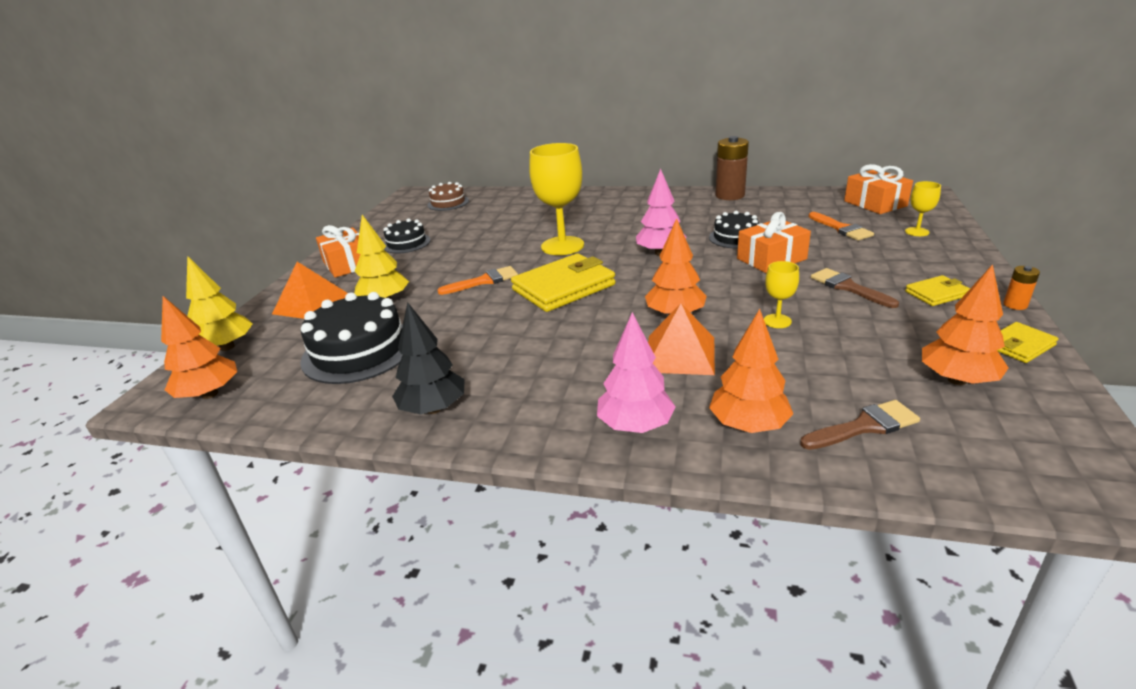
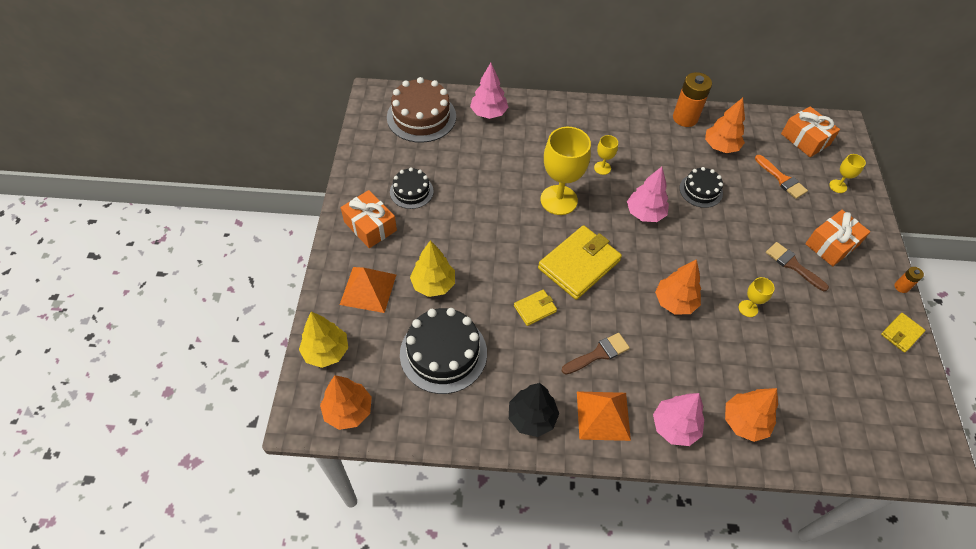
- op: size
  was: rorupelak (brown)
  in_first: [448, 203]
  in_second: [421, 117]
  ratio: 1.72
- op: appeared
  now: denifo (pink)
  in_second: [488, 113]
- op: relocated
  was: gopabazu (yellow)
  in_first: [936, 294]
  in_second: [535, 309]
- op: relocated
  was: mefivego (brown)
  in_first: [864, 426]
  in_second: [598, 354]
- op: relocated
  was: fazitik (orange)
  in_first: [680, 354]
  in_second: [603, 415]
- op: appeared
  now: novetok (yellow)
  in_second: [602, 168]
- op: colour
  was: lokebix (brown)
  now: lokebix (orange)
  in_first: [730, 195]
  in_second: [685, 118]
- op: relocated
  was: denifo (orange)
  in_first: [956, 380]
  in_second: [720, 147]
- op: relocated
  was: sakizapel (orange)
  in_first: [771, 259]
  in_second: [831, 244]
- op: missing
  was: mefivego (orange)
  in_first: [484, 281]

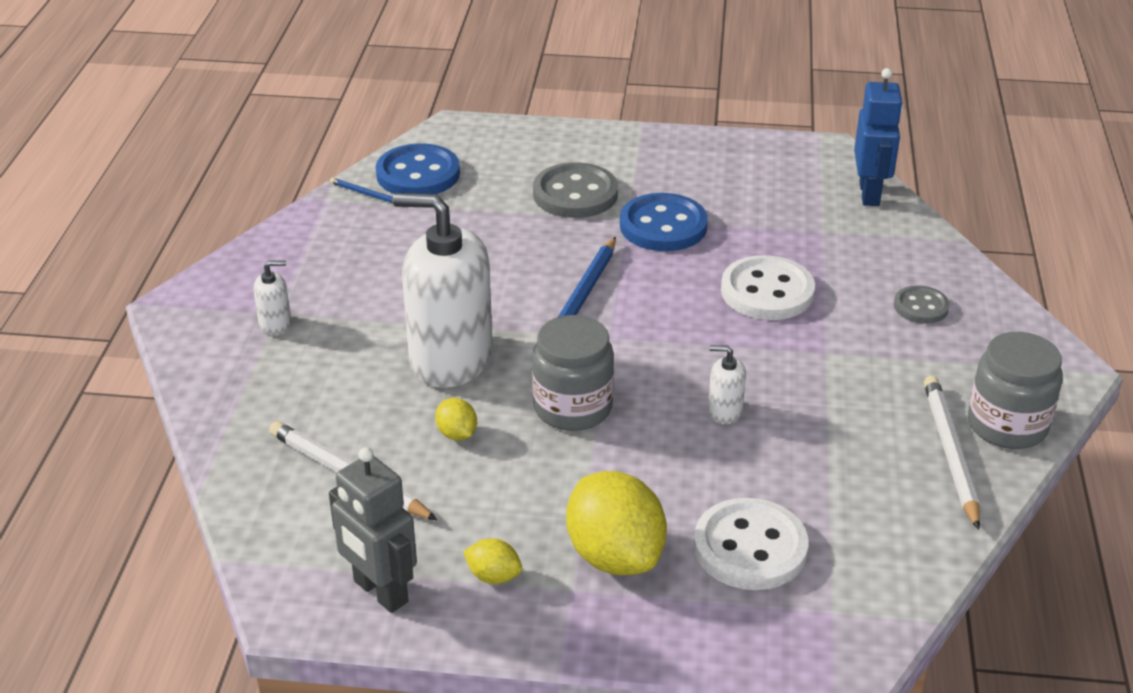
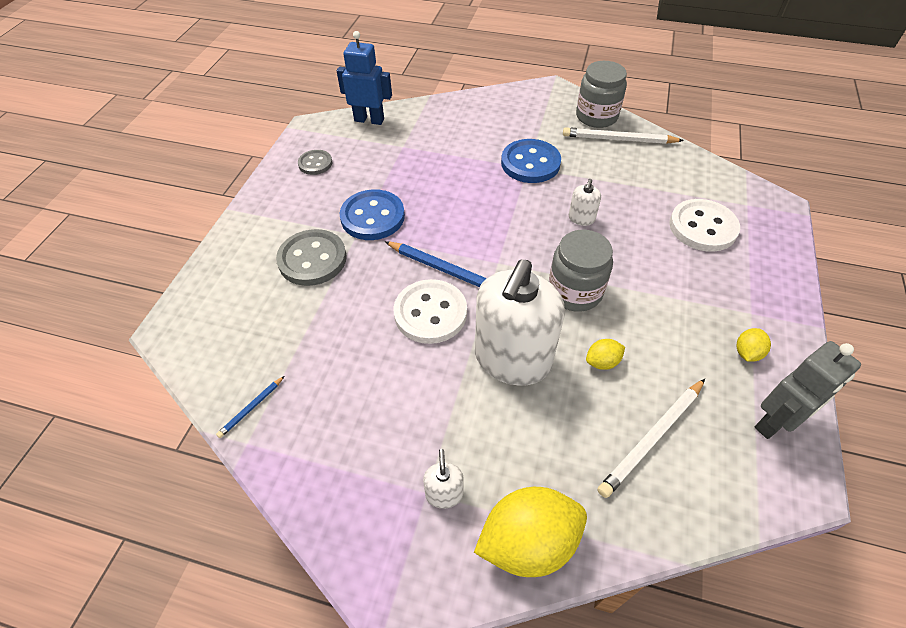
- op: relocated
  was: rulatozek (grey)
  in_first: [921, 307]
  in_second: [315, 163]
- op: relocated
  was: rulatozek (white)
  in_first: [767, 291]
  in_second: [430, 313]
- op: relocated
  was: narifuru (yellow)
  in_first: [615, 556]
  in_second: [528, 542]
- op: relocated
  was: rulatozek (blue)
  in_first: [418, 174]
  in_second: [530, 163]

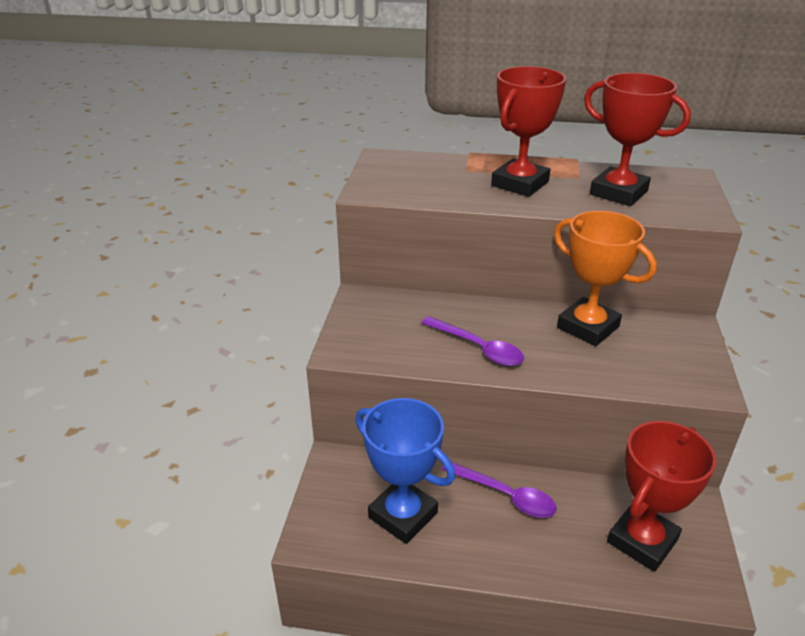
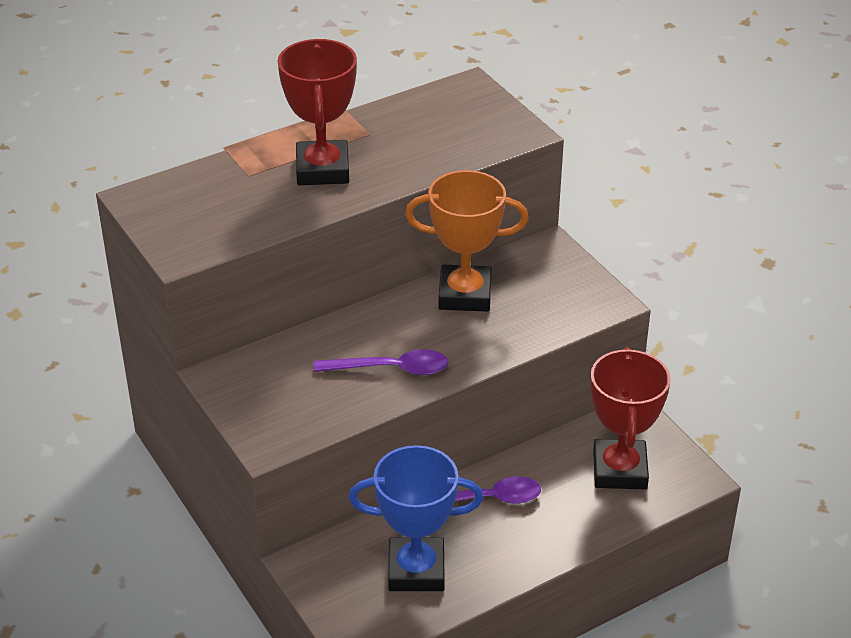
- op: missing
  was: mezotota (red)
  in_first: [618, 193]

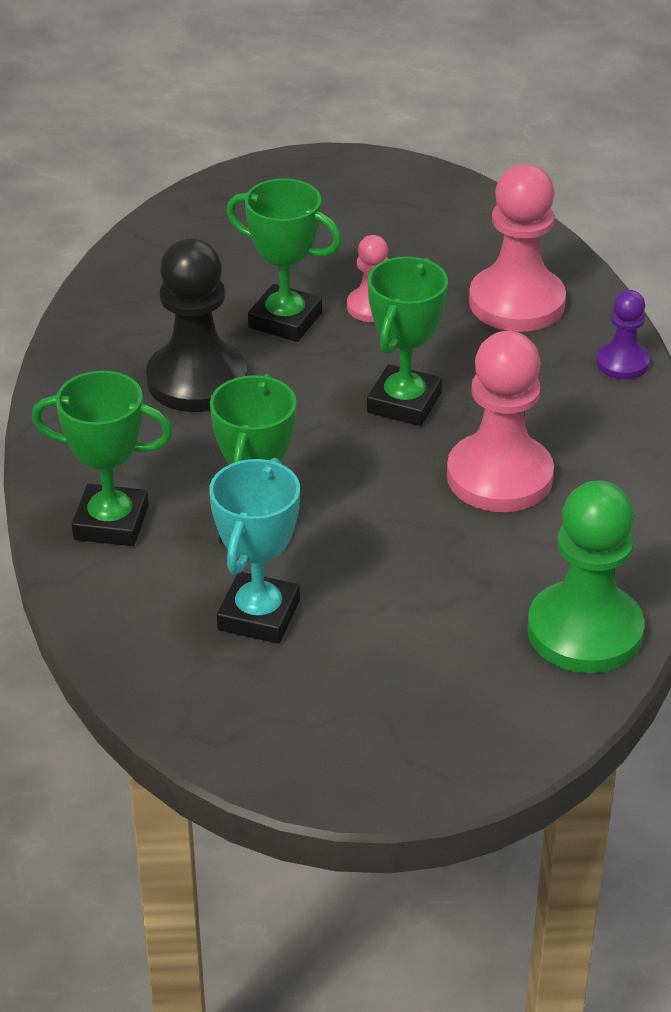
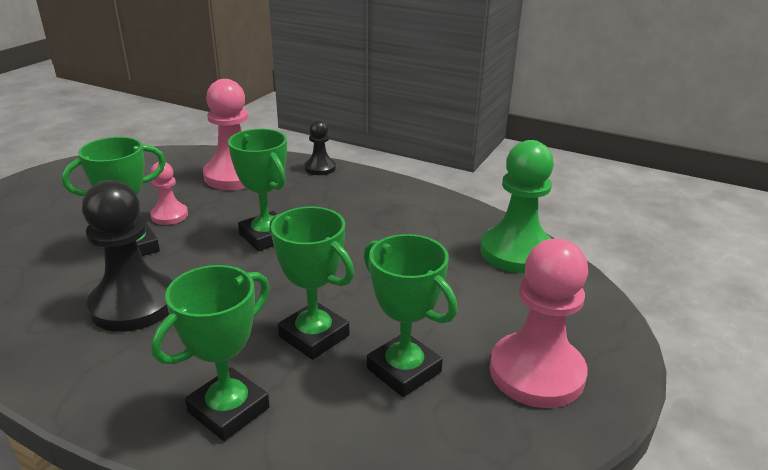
- op: colour
  was: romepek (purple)
  now: romepek (black)
  in_first: [622, 363]
  in_second: [320, 168]
- op: colour
  was: mezotota (turquoise)
  now: mezotota (green)
  in_first: [259, 615]
  in_second: [404, 370]
- op: relocated
  was: romepek (pink)
  in_first: [499, 476]
  in_second: [536, 373]

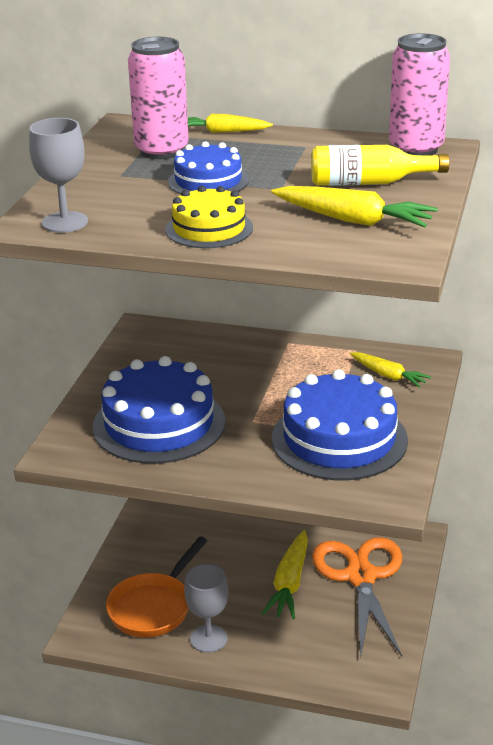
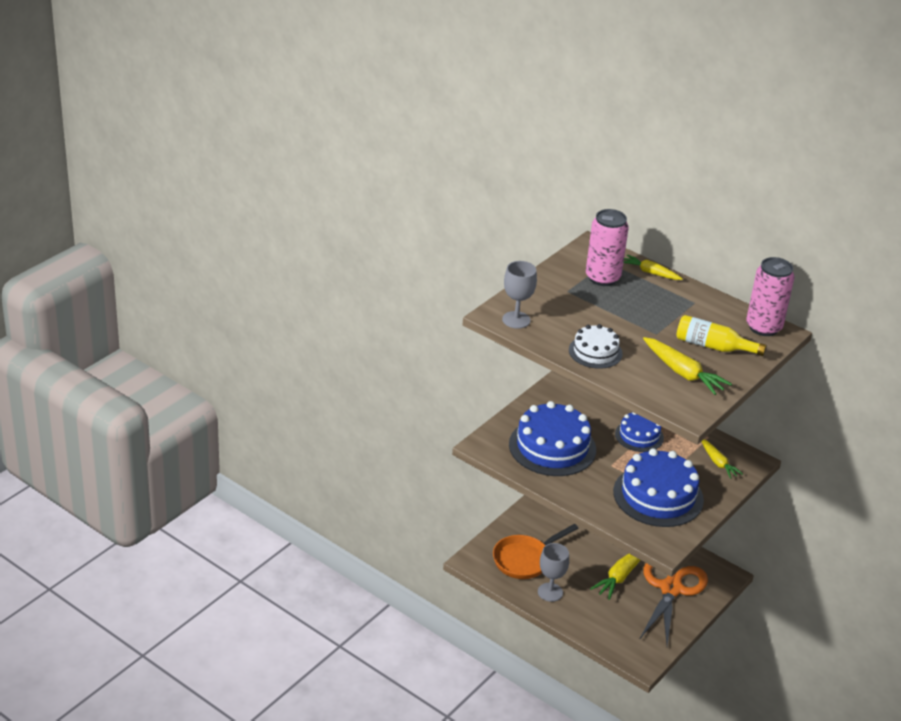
- op: colour
  was: rorupelak (yellow)
  now: rorupelak (white)
  in_first: [209, 228]
  in_second: [595, 352]
- op: relocated
  was: rorupelak (blue)
  in_first: [208, 181]
  in_second: [639, 436]

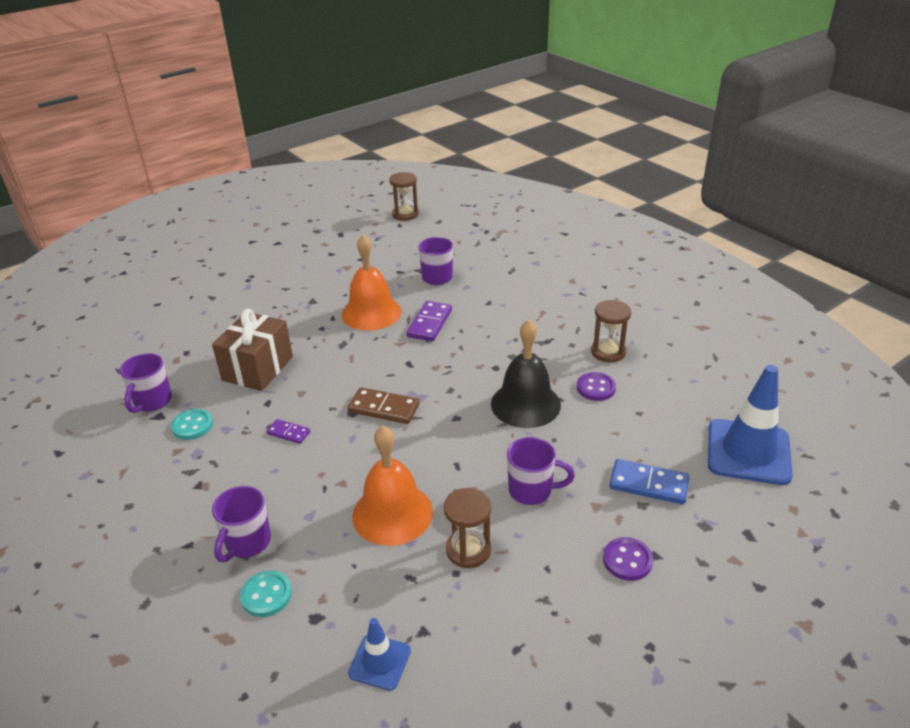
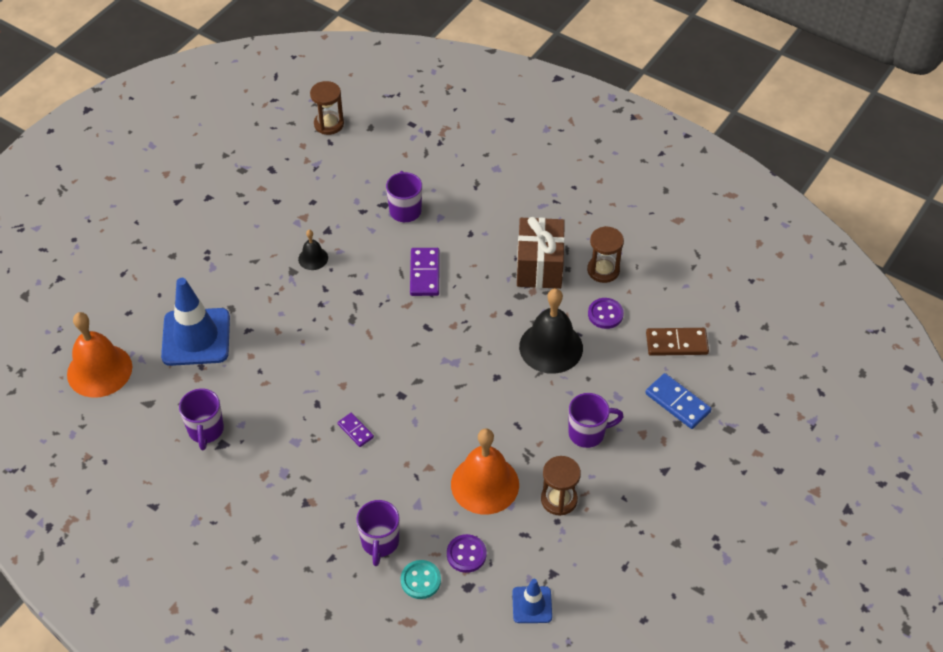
- op: relocated
  was: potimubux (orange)
  in_first: [371, 312]
  in_second: [99, 370]
- op: relocated
  was: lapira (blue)
  in_first: [748, 452]
  in_second: [196, 337]
- op: appeared
  now: potimubux (black)
  in_second: [313, 258]
- op: spun
  was: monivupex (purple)
  in_first: [288, 433]
  in_second: [355, 431]
  clockwise: 45
- op: relocated
  was: rulatozek (purple)
  in_first: [627, 560]
  in_second: [466, 554]
- op: relocated
  was: sakizapel (brown)
  in_first: [257, 368]
  in_second: [539, 266]
- op: spun
  was: monivupex (blue)
  in_first: [648, 484]
  in_second: [677, 403]
  clockwise: 45
- op: relocated
  was: monivupex (brown)
  in_first: [384, 408]
  in_second: [676, 343]
- op: missing
  was: rulatozek (turquoise)
  in_first: [192, 426]

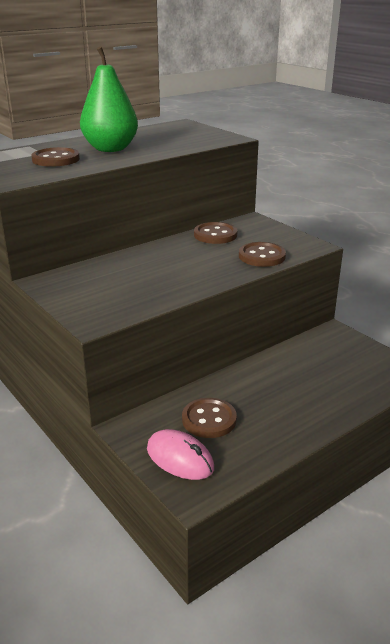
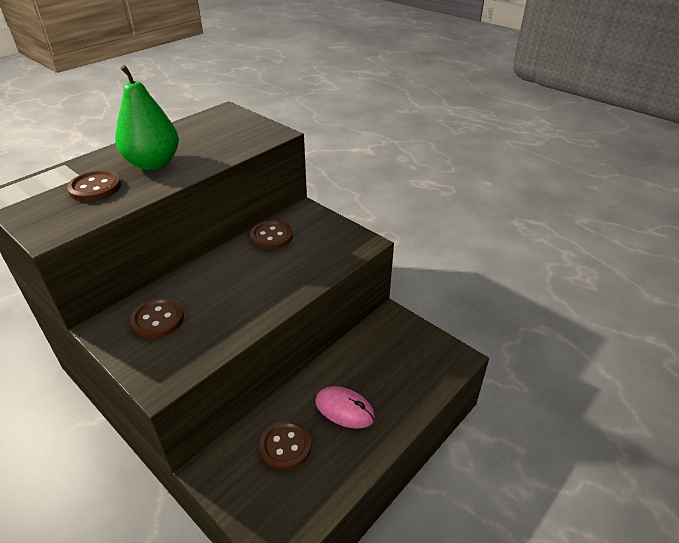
- op: relocated
  was: rulatozek (brown)
  in_first: [262, 256]
  in_second: [158, 319]
- op: relocated
  was: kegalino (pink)
  in_first: [180, 458]
  in_second: [344, 409]

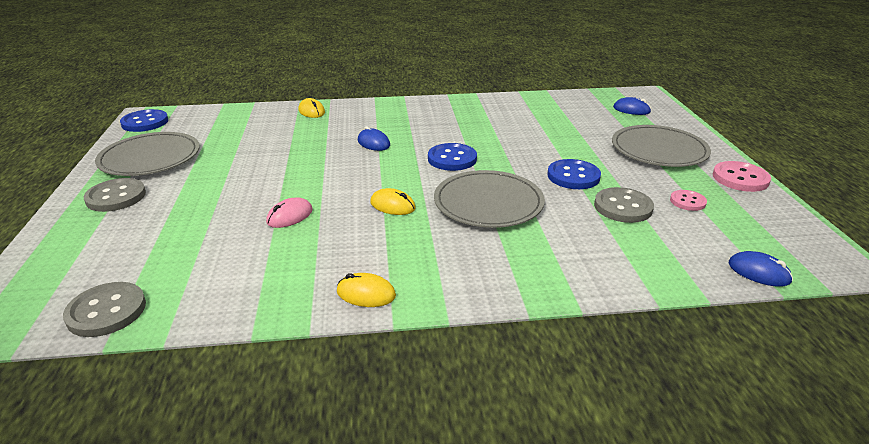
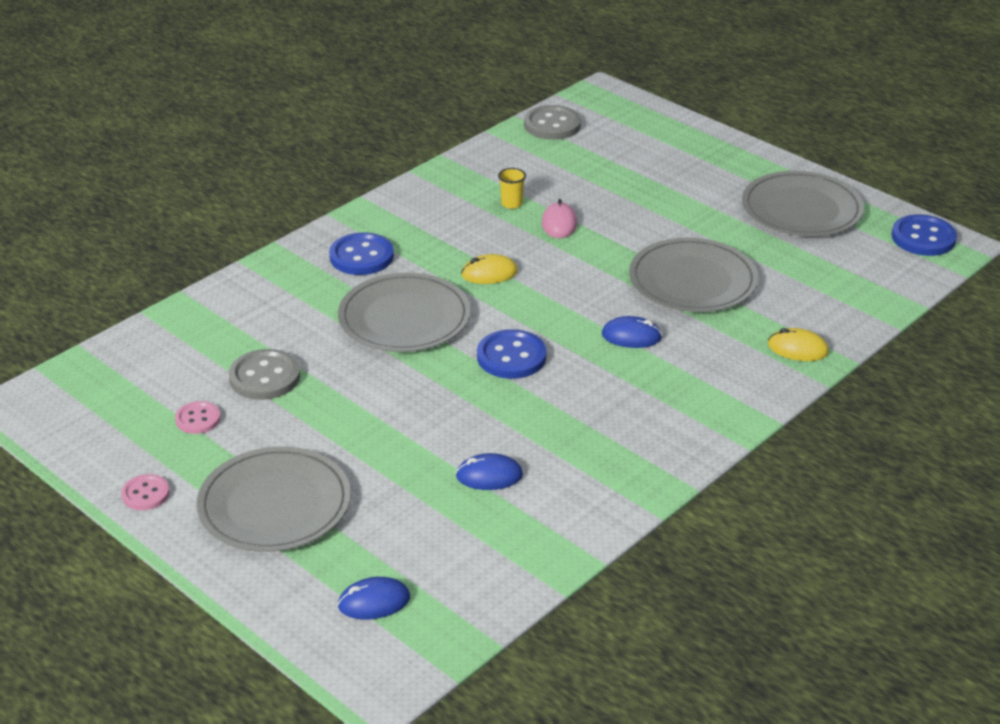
- op: size
  was: rulatozek (pink)
  in_first: [740, 178]
  in_second: [145, 494]
  ratio: 0.61
- op: relocated
  was: rulatozek (blue)
  in_first: [573, 176]
  in_second: [361, 256]
- op: relocated
  was: kegalino (blue)
  in_first: [759, 272]
  in_second: [489, 476]
- op: appeared
  now: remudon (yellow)
  in_second: [511, 204]
- op: appeared
  now: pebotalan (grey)
  in_second: [692, 280]
- op: missing
  was: rulatozek (grey)
  in_first: [116, 197]
- op: missing
  was: kegalino (yellow)
  in_first: [366, 294]

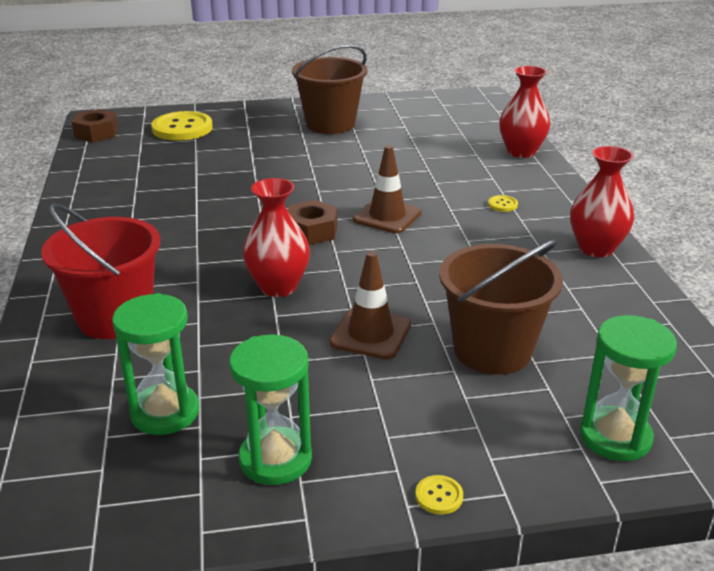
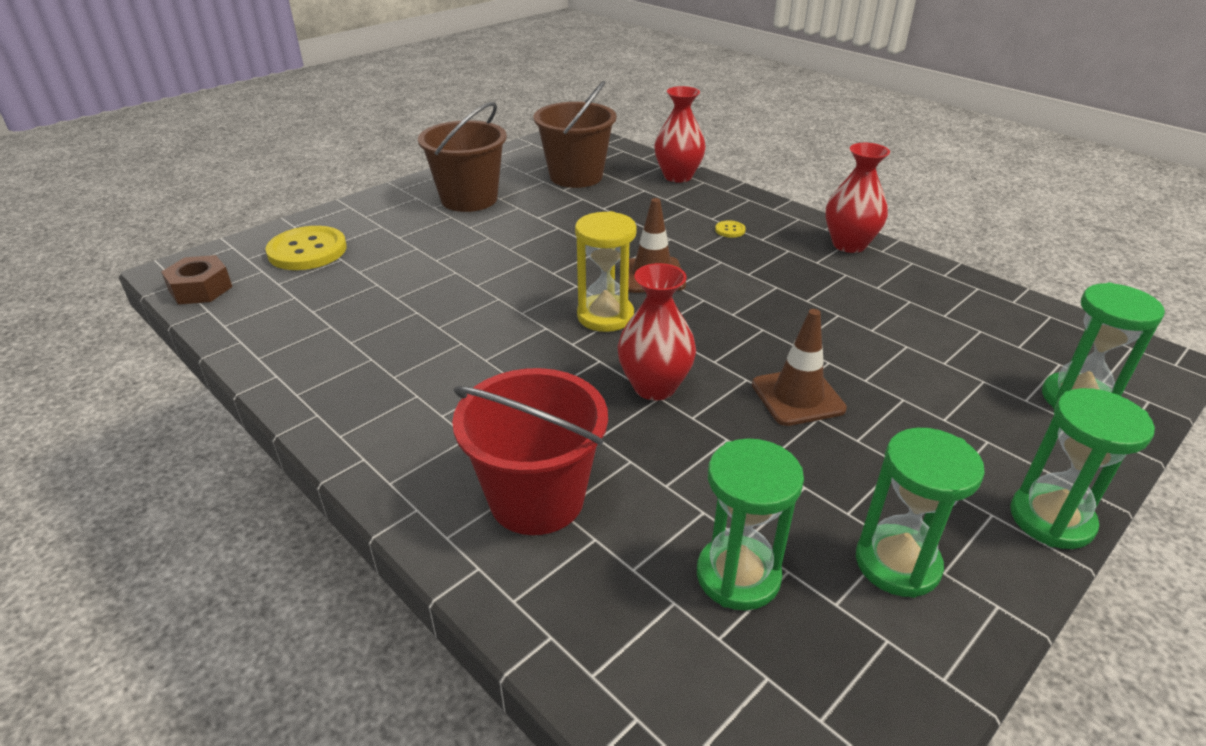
- op: relocated
  was: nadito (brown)
  in_first: [492, 350]
  in_second: [576, 176]
- op: exchanged
  was: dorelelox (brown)
  now: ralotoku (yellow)
  in_first: [312, 231]
  in_second: [605, 316]
- op: exchanged
  was: rulatozek (yellow)
  now: ralotoku (green)
  in_first: [439, 496]
  in_second: [1051, 519]

